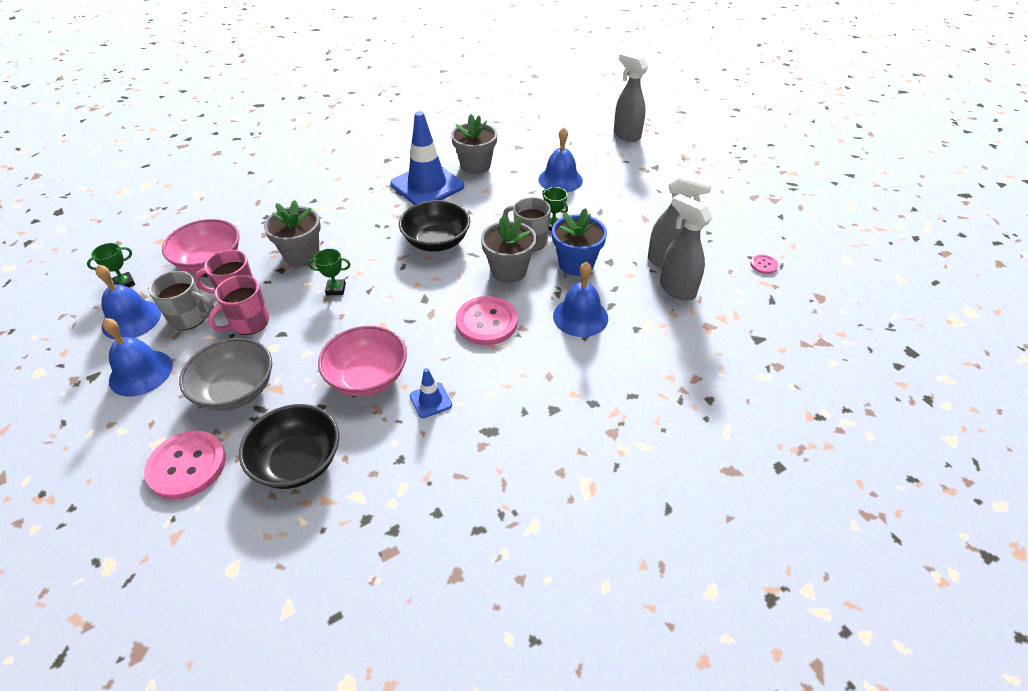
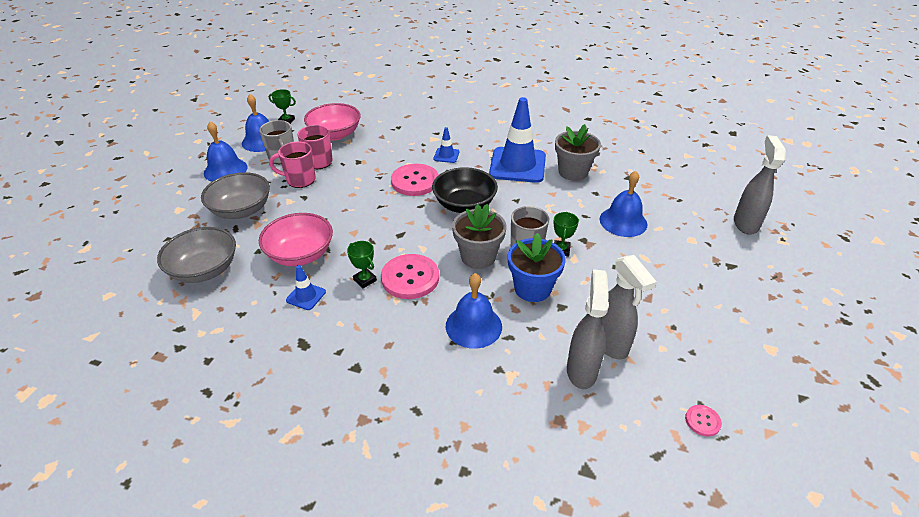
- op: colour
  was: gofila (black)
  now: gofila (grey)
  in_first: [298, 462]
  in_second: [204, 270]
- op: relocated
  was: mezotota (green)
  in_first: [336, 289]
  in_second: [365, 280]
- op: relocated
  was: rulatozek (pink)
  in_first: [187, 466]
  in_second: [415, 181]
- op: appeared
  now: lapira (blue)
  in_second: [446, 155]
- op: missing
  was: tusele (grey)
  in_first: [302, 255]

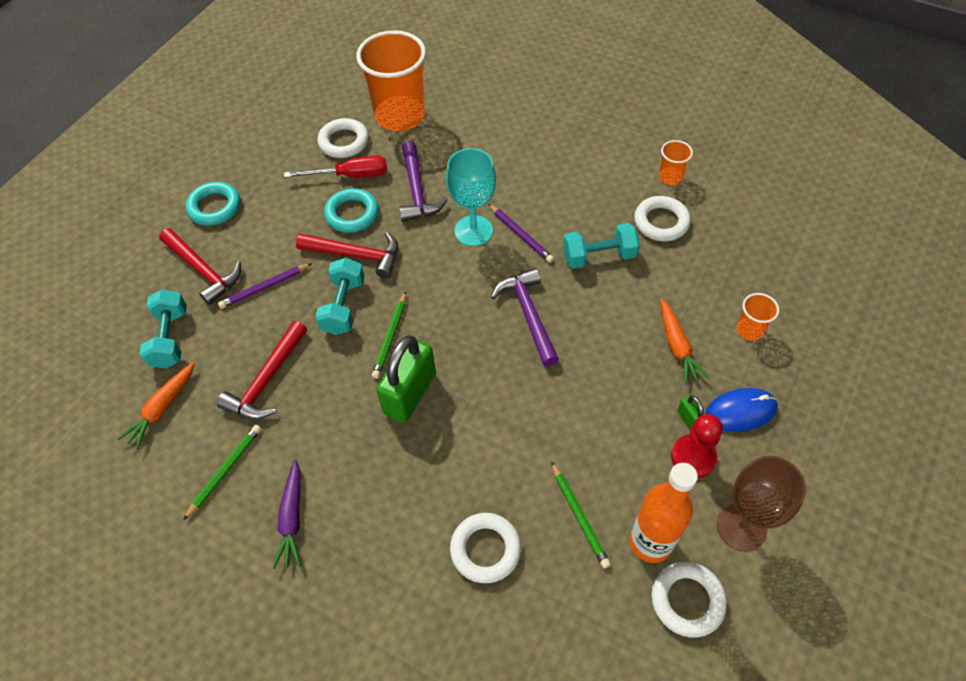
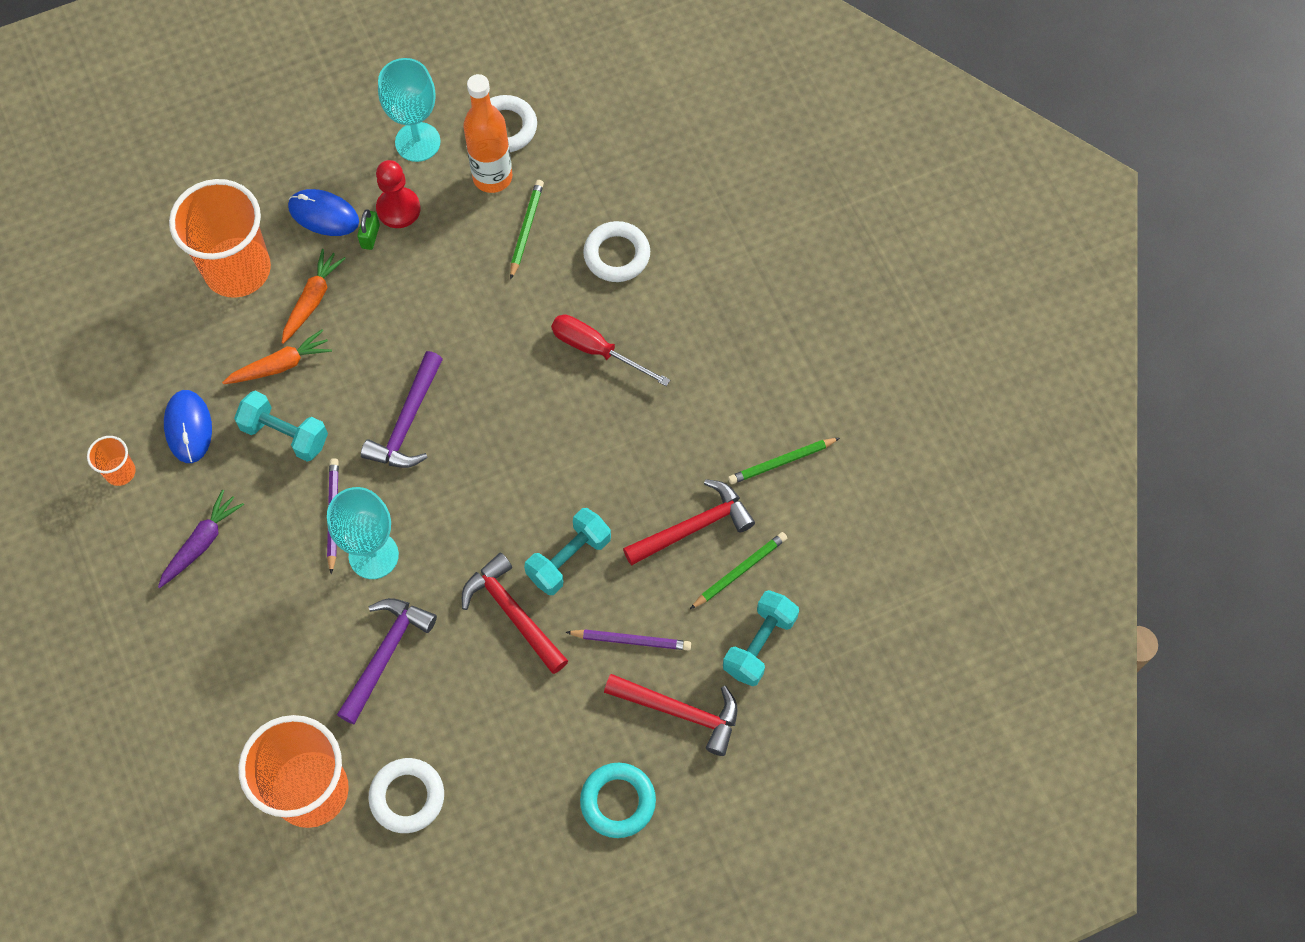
- op: relocated
  was: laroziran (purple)
  in_first: [292, 518]
  in_second: [201, 543]
- op: exchanged
  was: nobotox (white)
  now: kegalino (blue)
  in_first: [661, 222]
  in_second: [188, 427]
- op: size
  was: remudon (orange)
  in_first: [749, 330]
  in_second: [237, 269]
  ratio: 2.28
- op: relocated
  was: laroziran (orange)
  in_first: [162, 408]
  in_second: [280, 365]
- op: colour
  was: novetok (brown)
  now: novetok (turquoise)
  in_first: [741, 527]
  in_second: [417, 142]
- op: relocated
  was: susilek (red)
  in_first: [350, 175]
  in_second: [596, 350]
- op: spun
  was: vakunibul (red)
  in_first: [203, 270]
  in_second: [680, 712]
  clockwise: 120
- op: relocated
  was: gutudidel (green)
  in_first: [390, 337]
  in_second: [740, 571]
- op: missing
  was: nobotox (turquoise)
  in_first: [352, 214]
- op: missing
  was: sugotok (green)
  in_first: [410, 394]

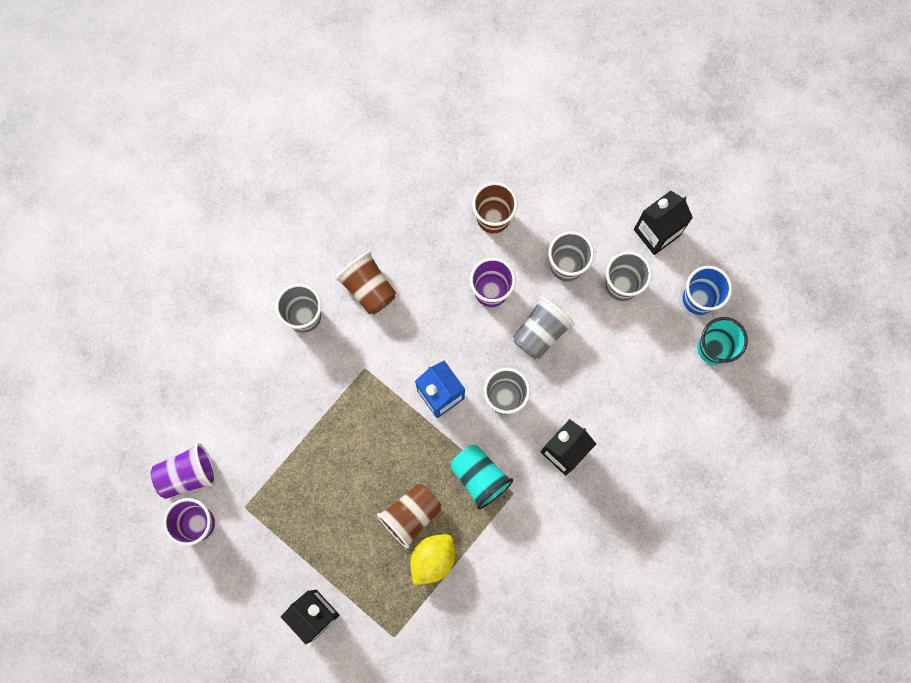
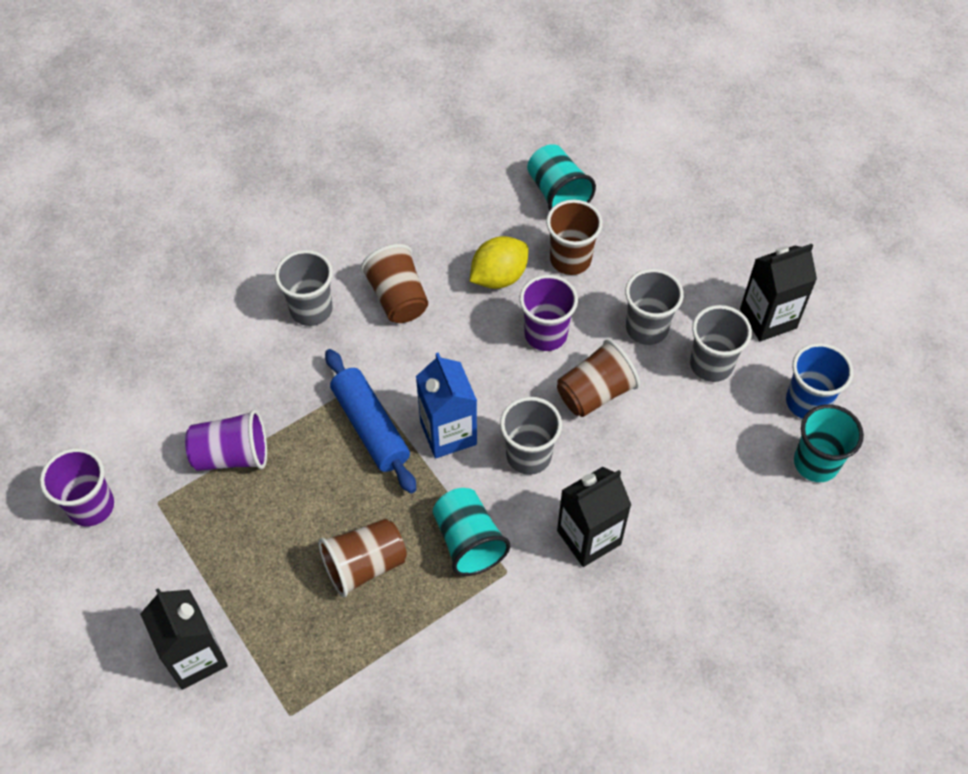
- op: relocated
  was: remudon (purple)
  in_first: [187, 474]
  in_second: [232, 455]
- op: appeared
  now: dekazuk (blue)
  in_second: [370, 427]
- op: relocated
  was: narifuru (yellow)
  in_first: [432, 559]
  in_second: [499, 277]
- op: appeared
  now: remudon (turquoise)
  in_second: [557, 194]
- op: colour
  was: remudon (grey)
  now: remudon (brown)
  in_first: [540, 332]
  in_second: [595, 393]

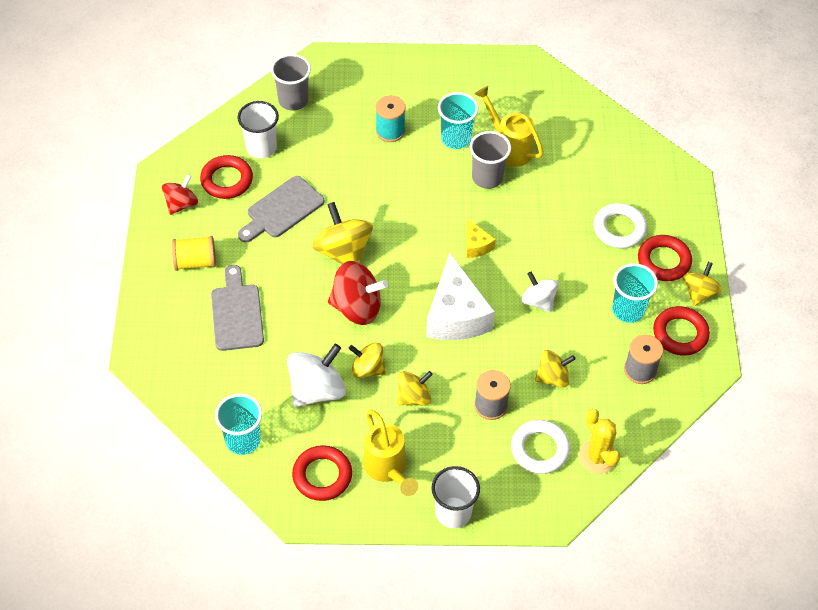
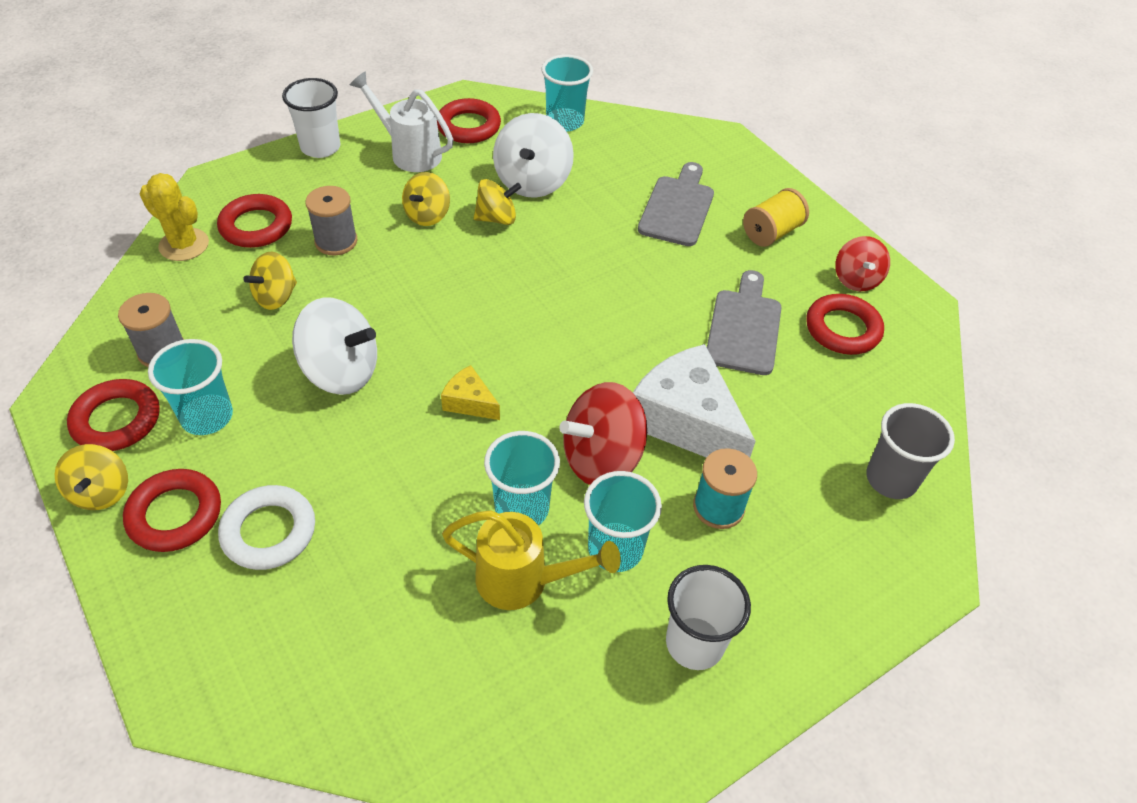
- op: colour
  was: nobotox (white)
  now: nobotox (red)
  in_first: [540, 449]
  in_second: [256, 226]
- op: size
  was: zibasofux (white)
  in_first: [538, 301]
  in_second: [341, 371]
  ratio: 1.6
- op: colour
  was: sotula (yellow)
  now: sotula (white)
  in_first: [387, 469]
  in_second: [410, 153]
- op: colour
  was: remudon (grey)
  now: remudon (turquoise)
  in_first: [487, 178]
  in_second: [522, 509]
- op: relocated
  was: zibasofux (red)
  in_first: [357, 307]
  in_second: [601, 458]
- op: relocated
  was: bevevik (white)
  in_first: [456, 315]
  in_second: [686, 421]
- op: spun
  was: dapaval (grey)
  in_first: [236, 313]
  in_second: [677, 208]
  clockwise: -120
- op: relocated
  was: remudon (white)
  in_first: [261, 147]
  in_second: [694, 643]
- op: missing
  was: zibasofux (yellow)
  in_first: [343, 252]

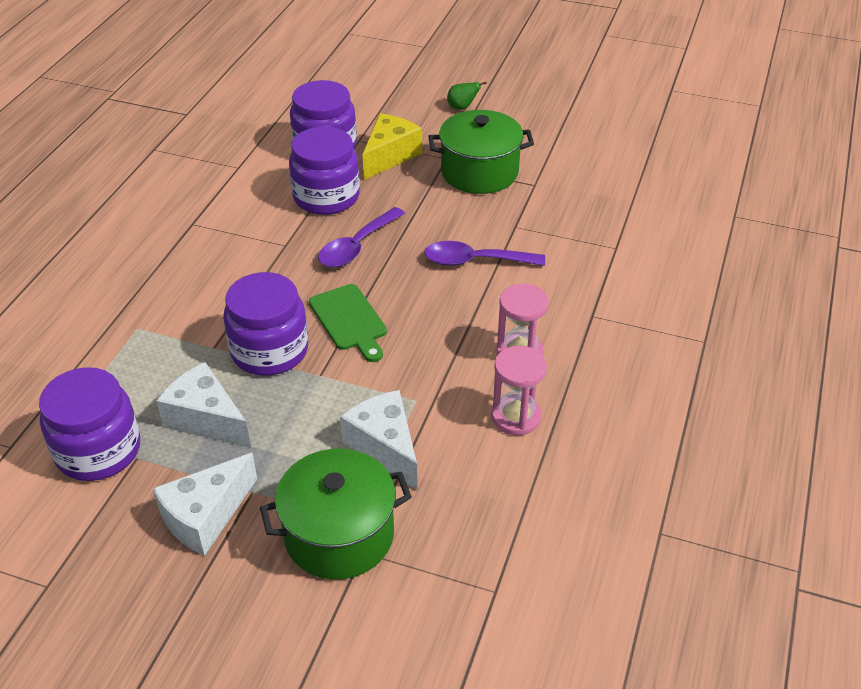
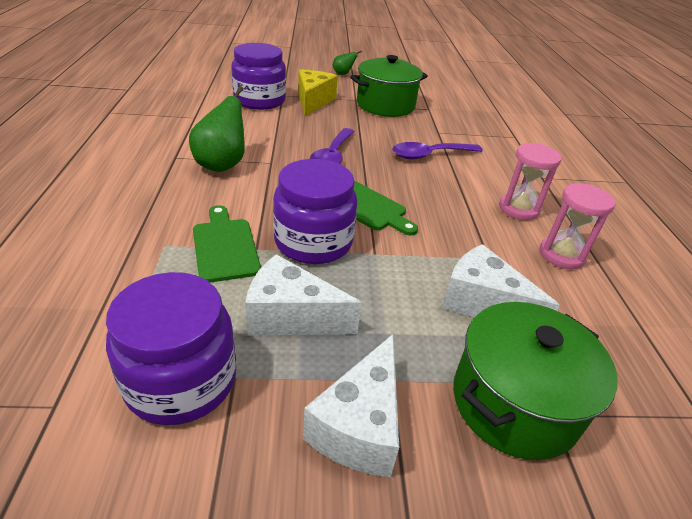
- op: appeared
  now: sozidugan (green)
  in_second: [222, 165]
- op: appeared
  now: dapaval (green)
  in_second: [225, 246]
- op: missing
  was: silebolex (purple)
  in_first: [326, 197]

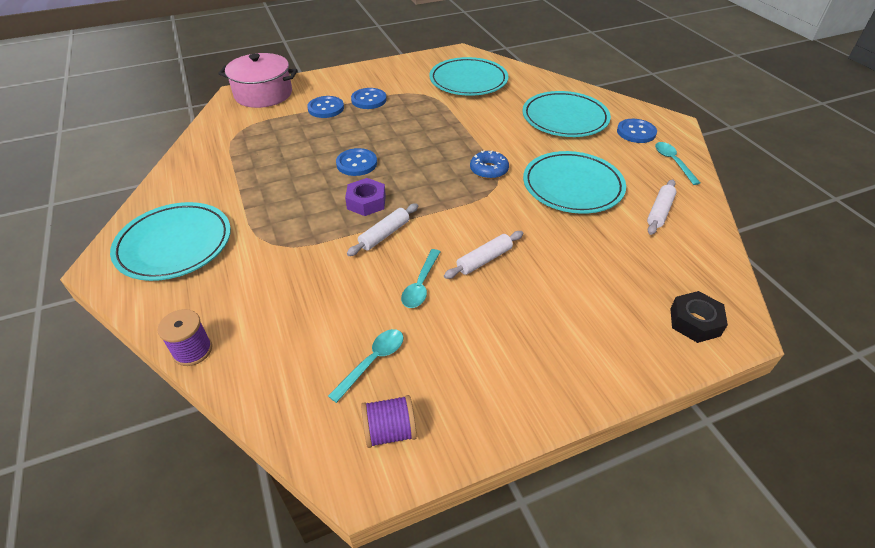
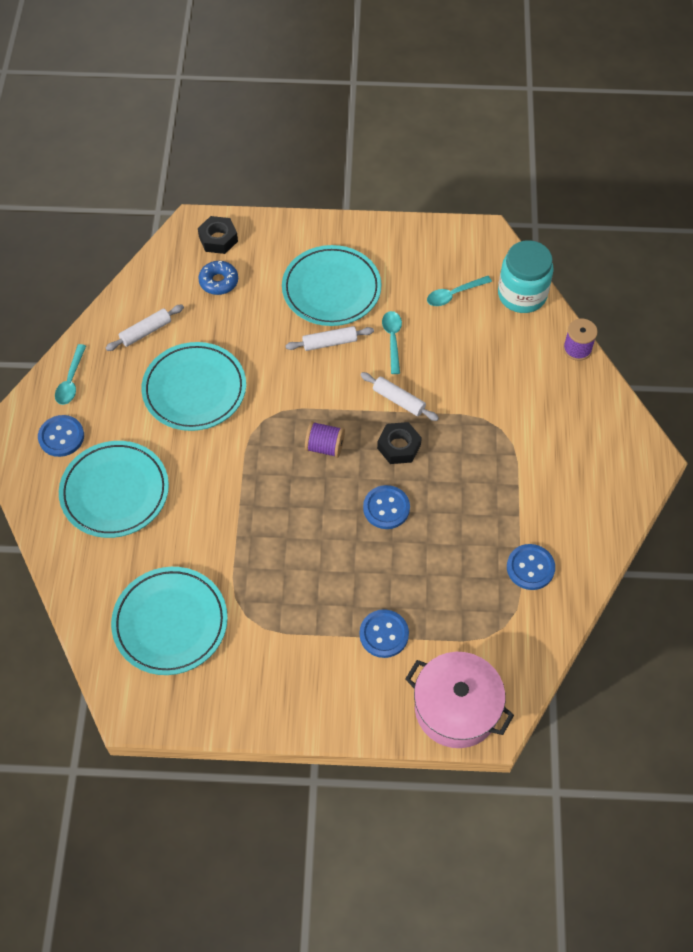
- op: relocated
  was: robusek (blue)
  in_first: [489, 170]
  in_second: [219, 282]
- op: relocated
  was: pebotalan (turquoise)
  in_first: [174, 245]
  in_second: [331, 289]
- op: relocated
  was: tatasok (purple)
  in_first: [390, 431]
  in_second: [325, 447]
- op: spun
  was: dekazuk (white)
  in_first: [384, 235]
  in_second: [399, 400]
  clockwise: 60
- op: colour
  was: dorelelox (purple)
  now: dorelelox (black)
  in_first: [366, 202]
  in_second: [399, 446]
- op: spun
  was: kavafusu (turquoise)
  in_first: [420, 285]
  in_second: [392, 339]
  clockwise: -45
- op: appeared
  now: silebolex (turquoise)
  in_second: [522, 295]
- op: relocated
  was: rulatozek (blue)
  in_first: [369, 100]
  in_second: [530, 568]

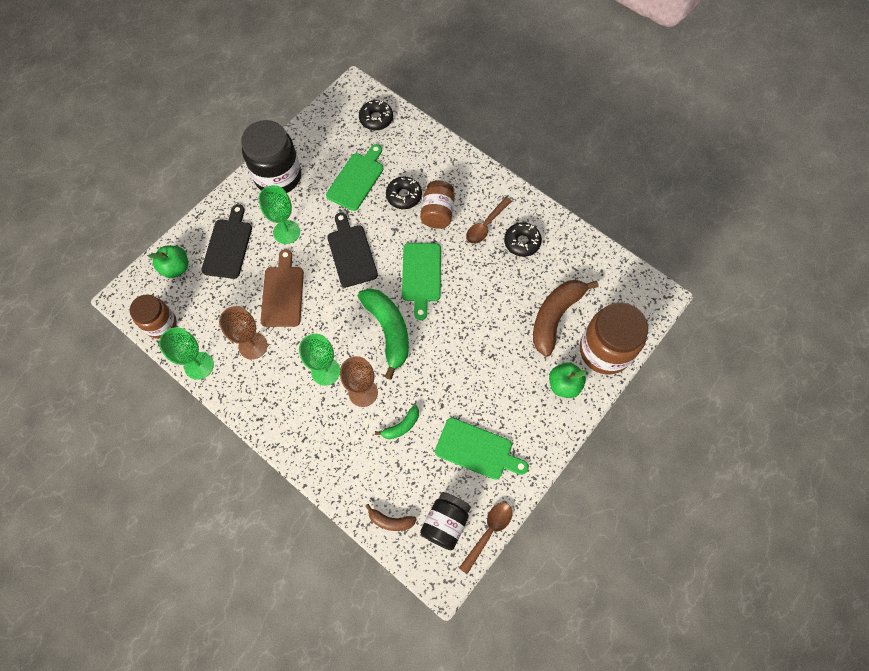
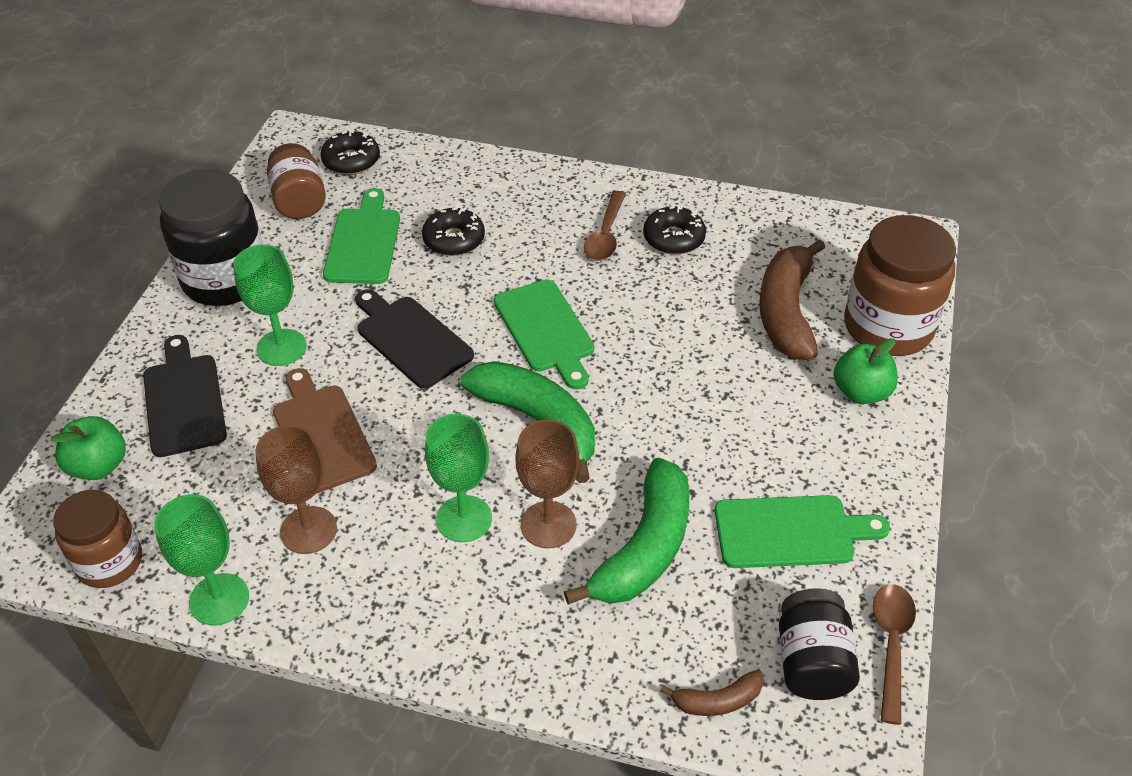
- op: relocated
  was: silebolex (brown)
  in_first: [437, 213]
  in_second: [299, 201]
- op: size
  was: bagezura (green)
  in_first: [401, 426]
  in_second: [644, 548]
  ratio: 2.05

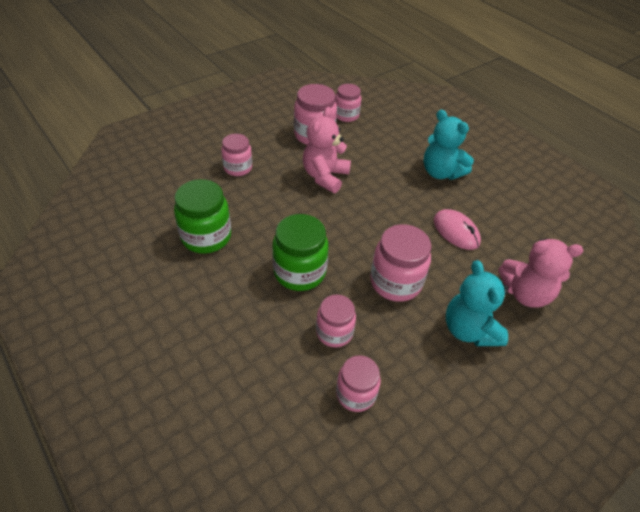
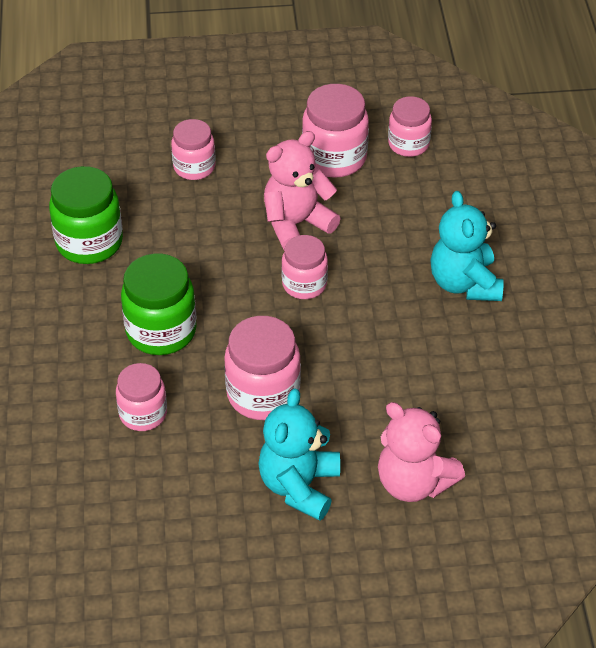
- op: relocated
  was: silebolex (pink)
  in_first: [355, 394]
  in_second: [304, 284]
- op: missing
  was: kegalino (pink)
  in_first: [456, 231]

